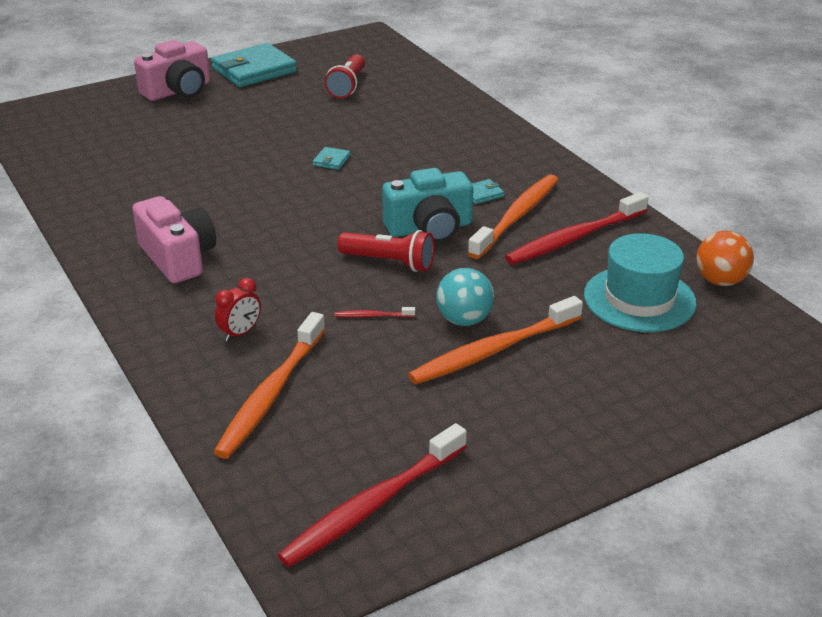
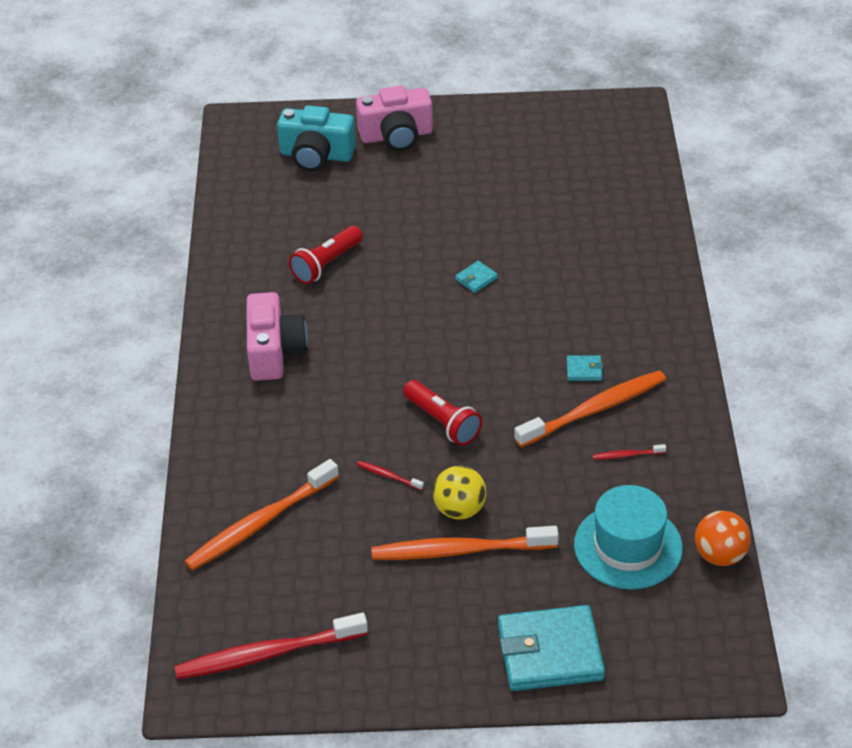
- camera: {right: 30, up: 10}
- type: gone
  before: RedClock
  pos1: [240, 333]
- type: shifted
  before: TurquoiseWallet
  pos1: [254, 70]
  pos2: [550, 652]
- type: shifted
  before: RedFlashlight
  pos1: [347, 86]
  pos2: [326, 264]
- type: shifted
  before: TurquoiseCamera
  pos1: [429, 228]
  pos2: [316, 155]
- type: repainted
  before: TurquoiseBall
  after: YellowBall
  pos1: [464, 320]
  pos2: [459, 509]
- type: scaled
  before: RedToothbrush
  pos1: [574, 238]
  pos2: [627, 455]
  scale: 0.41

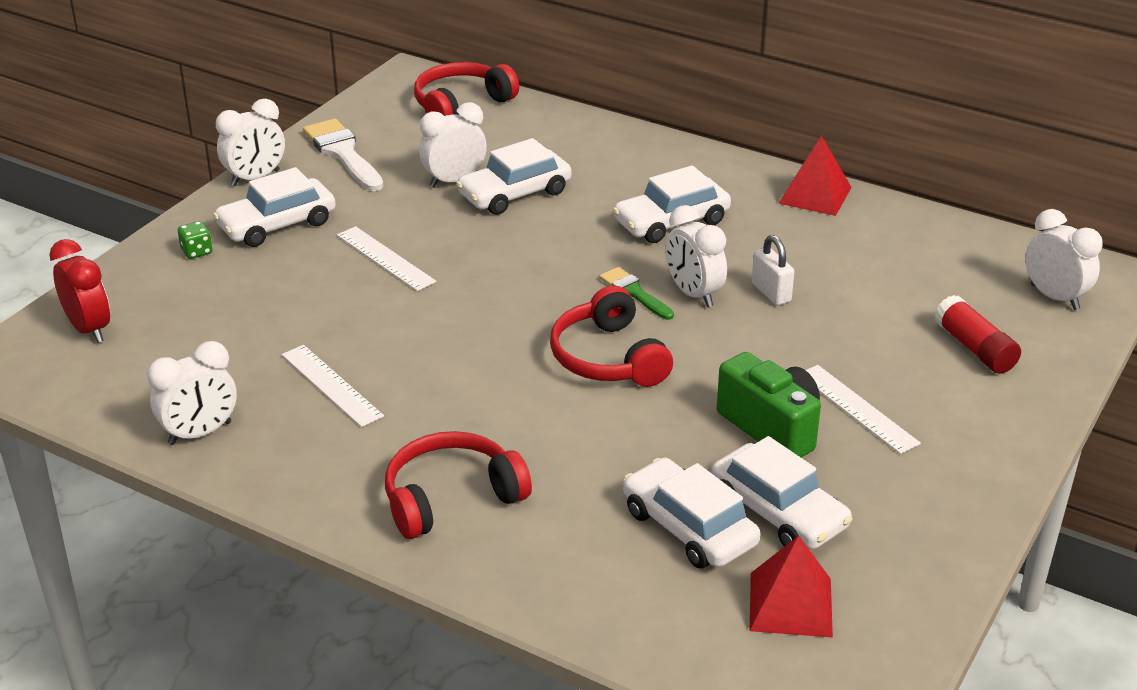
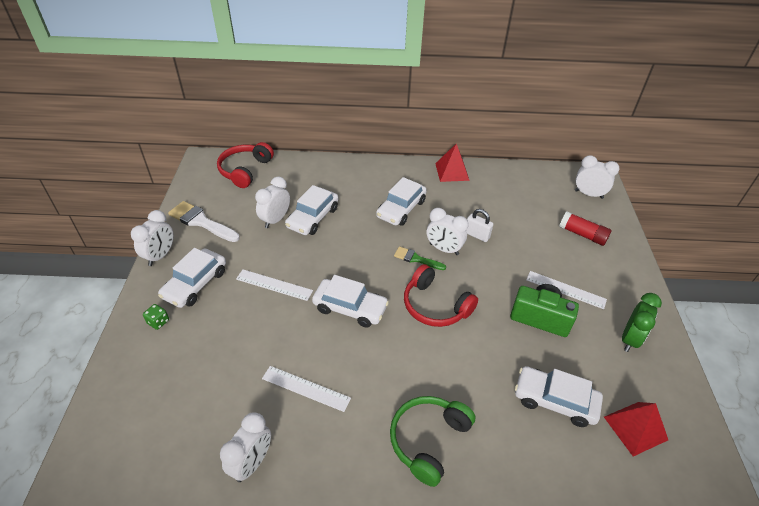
- camera: {right: -30, up: 10}
- type: gone
  before: RedClock
  pos1: [89, 329]
- type: new
  after: GreenClock
  pos2: [630, 339]
- type: shifted
  before: WhiteCar
  pos1: [778, 512]
  pos2: [350, 308]
- type: repainted
  before: RedHeadphones
  after: GreenHeadphones
  pos1: [451, 497]
  pos2: [428, 440]

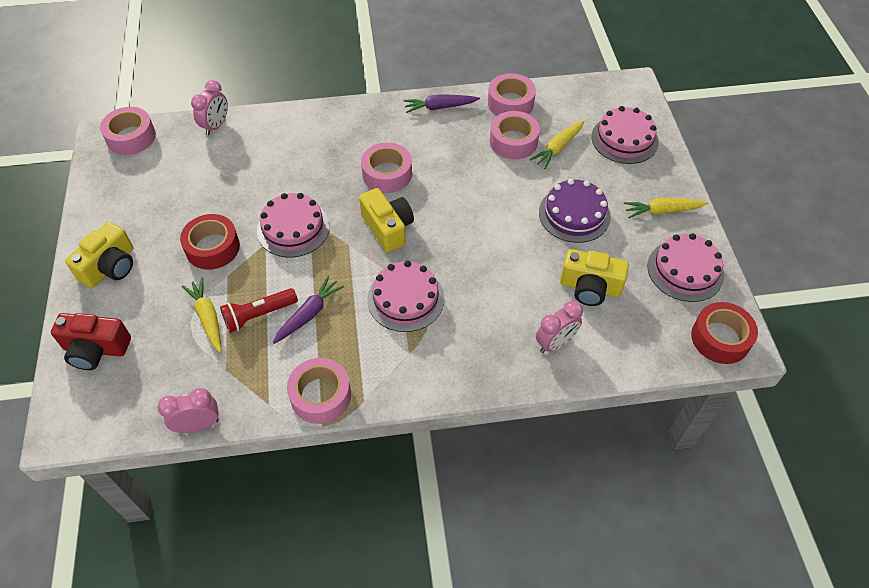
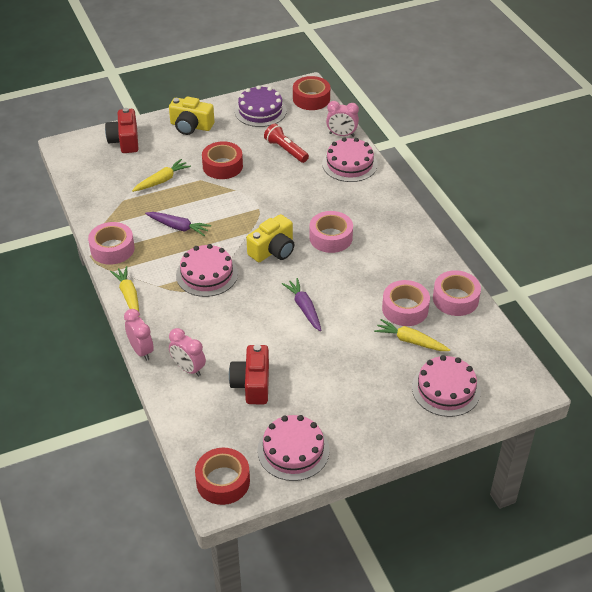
- camera: {right: 75, up: -10}
- type: shifted
  before: PinkClock
  pos1: [198, 425]
  pos2: [141, 350]
- type: shifted
  before: RedFlashlight
  pos1: [258, 315]
  pos2: [286, 150]
- type: shifted
  before: PinkCake
  pos1: [293, 228]
  pos2: [349, 164]
- type: shifted
  before: PurpleCarrot
  pos1: [440, 107]
  pos2: [304, 308]
- type: shifted
  before: PurpleCake
  pos1: [574, 214]
  pos2: [260, 111]
- type: shifted
  before: YellowCarrot
  pos1: [662, 211]
  pos2: [129, 296]
- type: repainted
  before: PinkTape
  after: RedTape
  pos1: [131, 137]
  pos2: [311, 99]
- type: repainted
  before: YellowCamera
  after: RedCamera
  pos1: [590, 287]
  pos2: [252, 384]

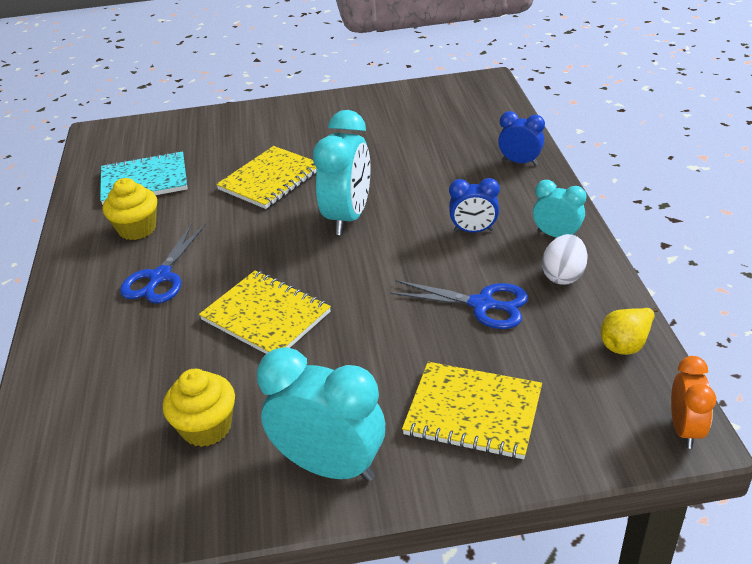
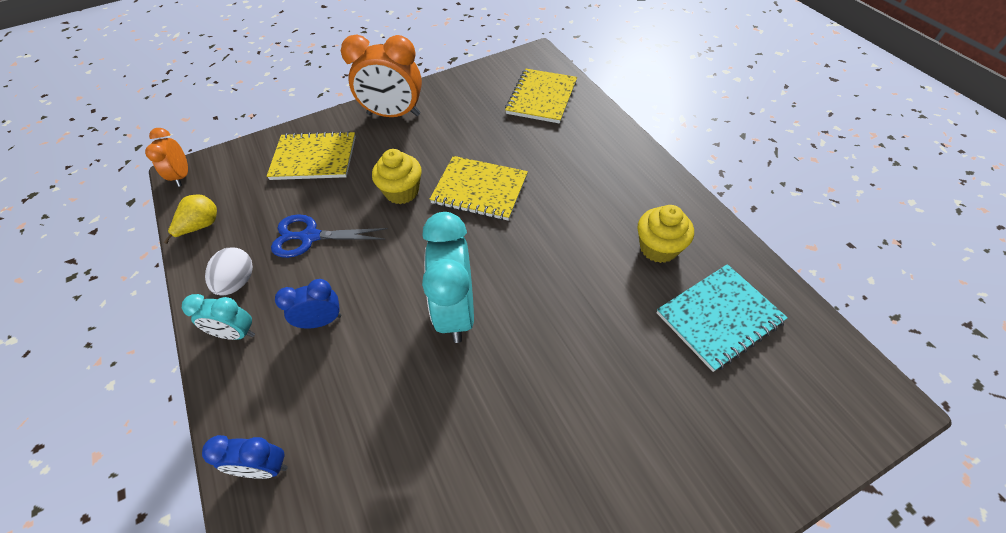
- camera: {right: 160, up: 15}
- type: gone
  before: BlueScissors
  pos1: [160, 277]
- type: shifted
  before: YellowCupcake
  pos1: [206, 427]
  pos2: [402, 192]
- type: shifted
  before: YellowNotebook
  pos1: [270, 179]
  pos2: [541, 97]
- type: repainted
  before: TurquoiseClock
  after: OrangeClock
  pos1: [330, 466]
  pos2: [393, 114]

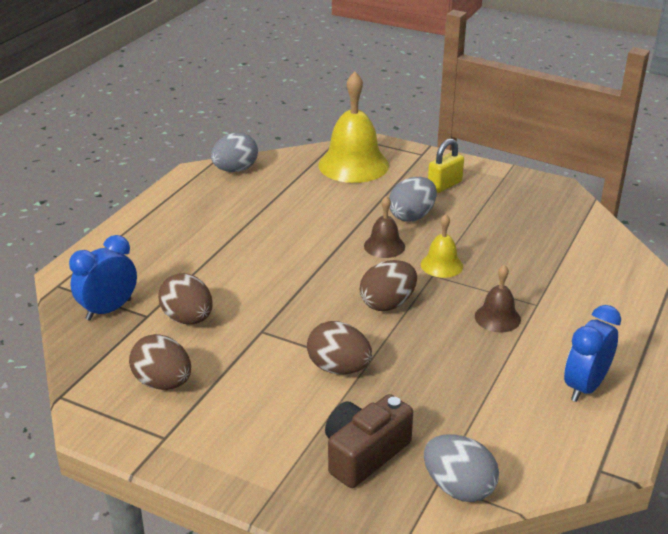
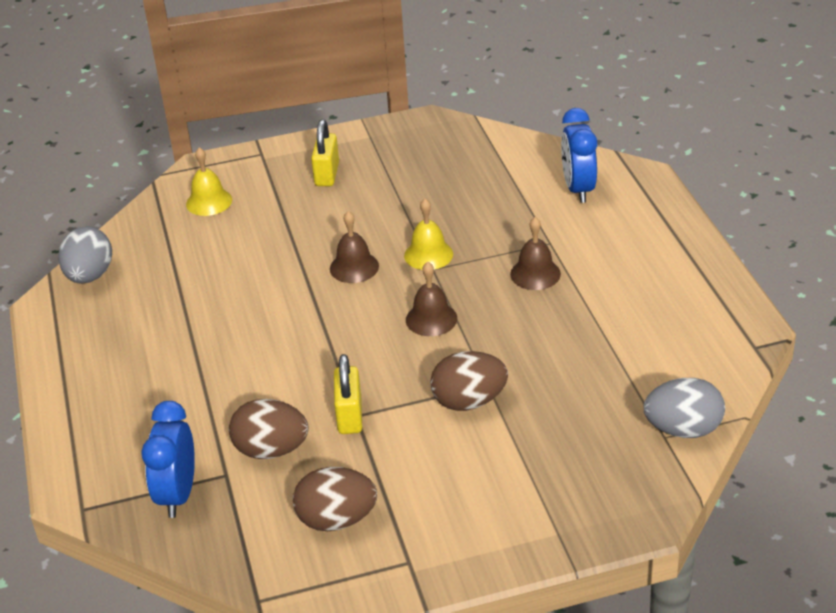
- camera: {right: -40, up: 5}
- type: gone
  before: BrownCamera
  pos1: [364, 453]
- type: gone
  before: GreyEgg
  pos1: [412, 216]
- type: new
  after: YellowPadlock
  pos2: [349, 416]
- type: shifted
  before: BlueClock
  pos1: [585, 387]
  pos2: [578, 189]
- type: swapped
  before: BrownEgg
  after: BrownBell
  pos1: [387, 304]
  pos2: [431, 319]
- type: scaled
  before: YellowBell
  pos1: [353, 165]
  pos2: [209, 202]
  scale: 0.51

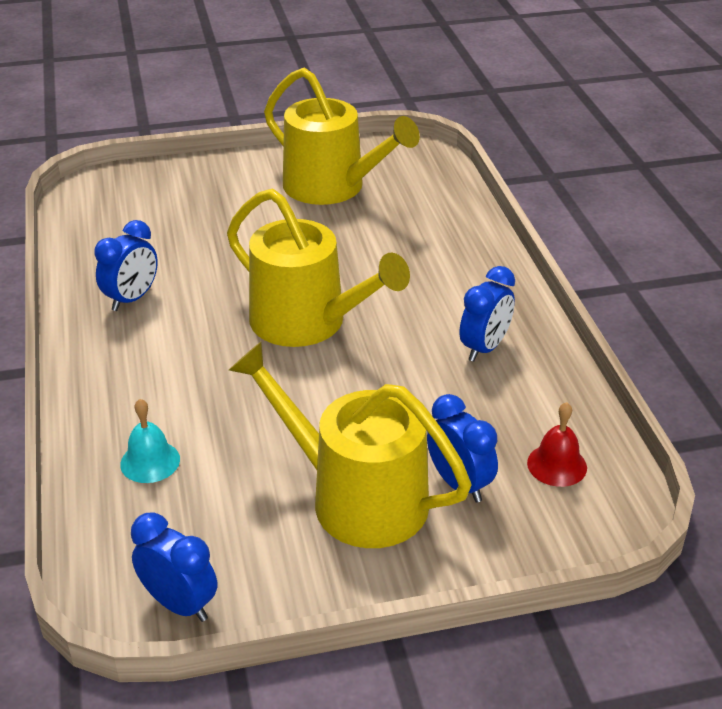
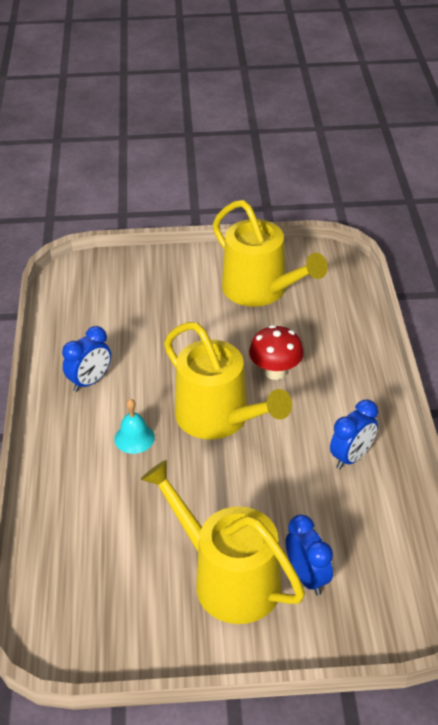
- camera: {right: 10, up: 5}
- type: gone
  before: BlueClock
  pos1: [179, 604]
- type: gone
  before: RedBell
  pos1: [557, 465]
- type: new
  after: RedMushroom
  pos2: [275, 372]
- type: shifted
  before: TurquoiseBell
  pos1: [150, 461]
  pos2: [134, 438]

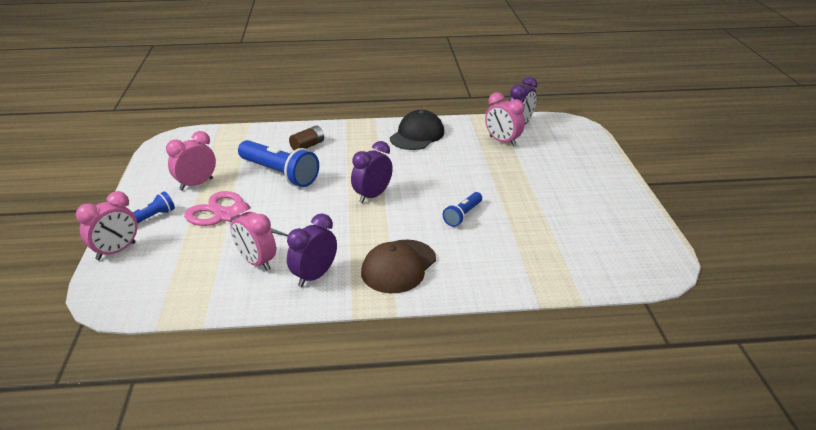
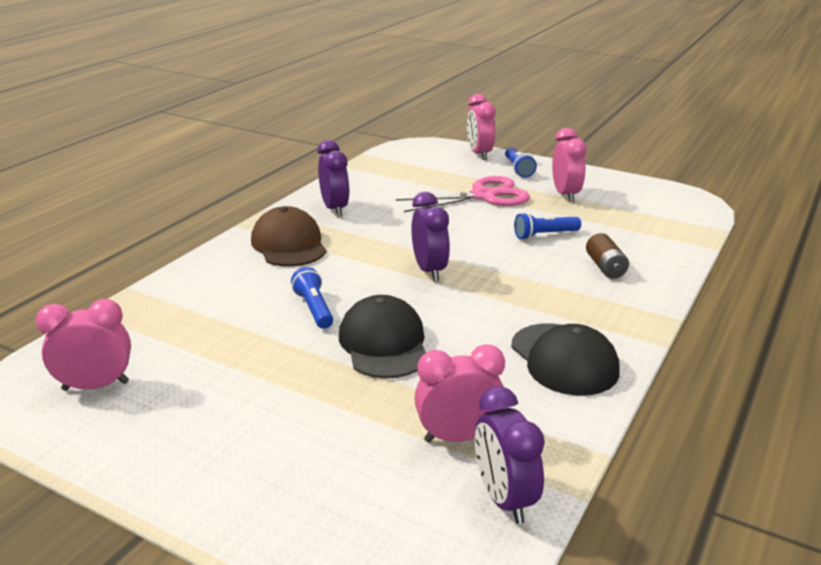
- camera: {right: 125, up: -5}
- type: new
  after: BlackCap
  pos2: [384, 343]
- type: shifted
  before: PinkClock
  pos1: [256, 262]
  pos2: [96, 386]
- type: scaled
  before: BlueFlashlight
  pos1: [279, 173]
  pos2: [545, 235]
  scale: 0.54

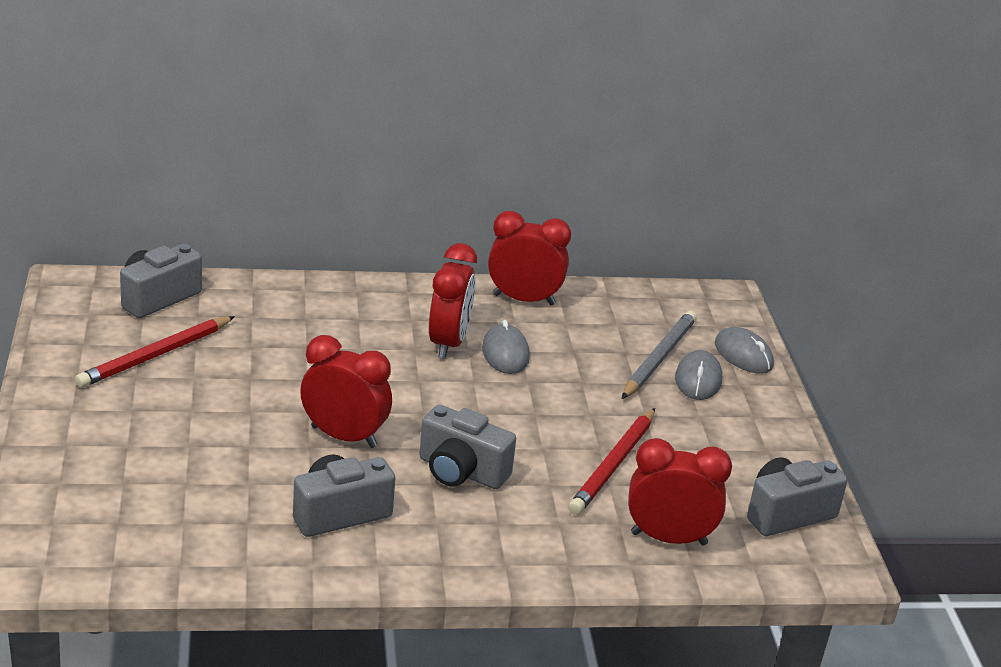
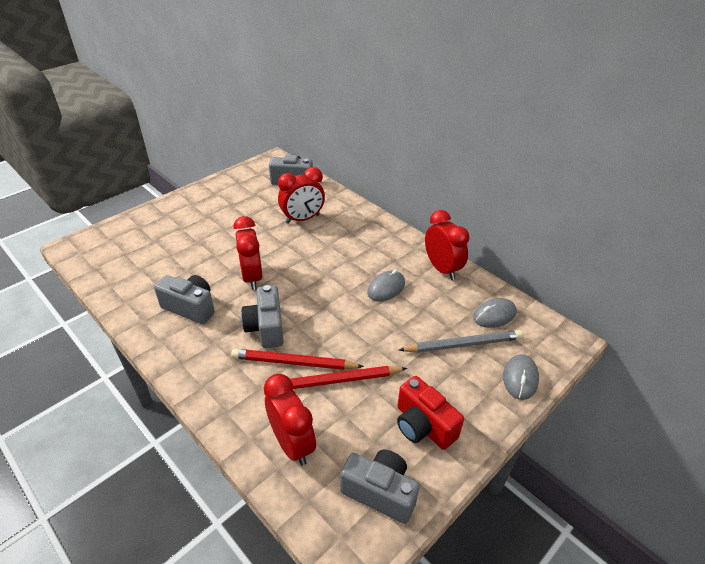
- camera: {right: 55, up: 10}
- type: new
  after: RedCamera
  pos2: [423, 426]
- type: shifted
  before: RedPencil
  pos1: [155, 355]
  pos2: [294, 362]
- type: shifted
  before: RedClock
  pos1: [448, 343]
  pos2: [302, 219]
- type: shifted
  before: GreyMouse
  pos1: [698, 380]
  pos2: [494, 315]

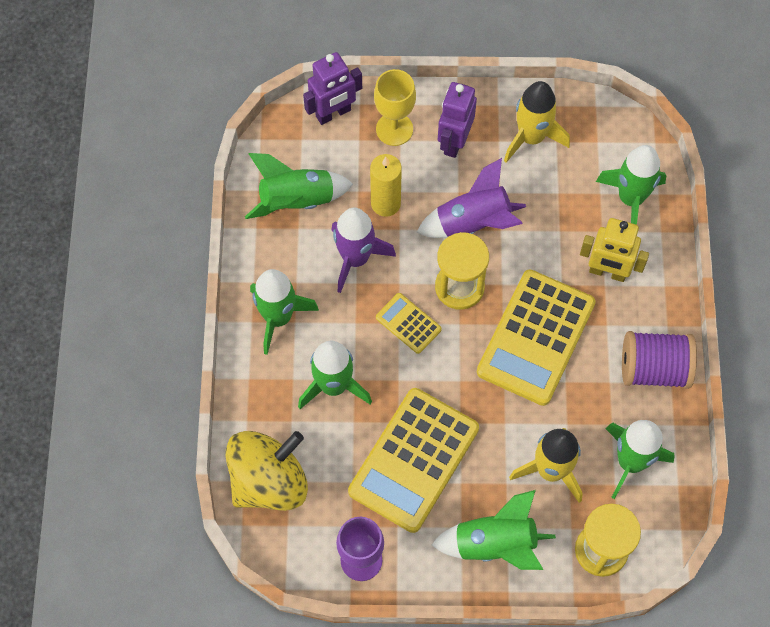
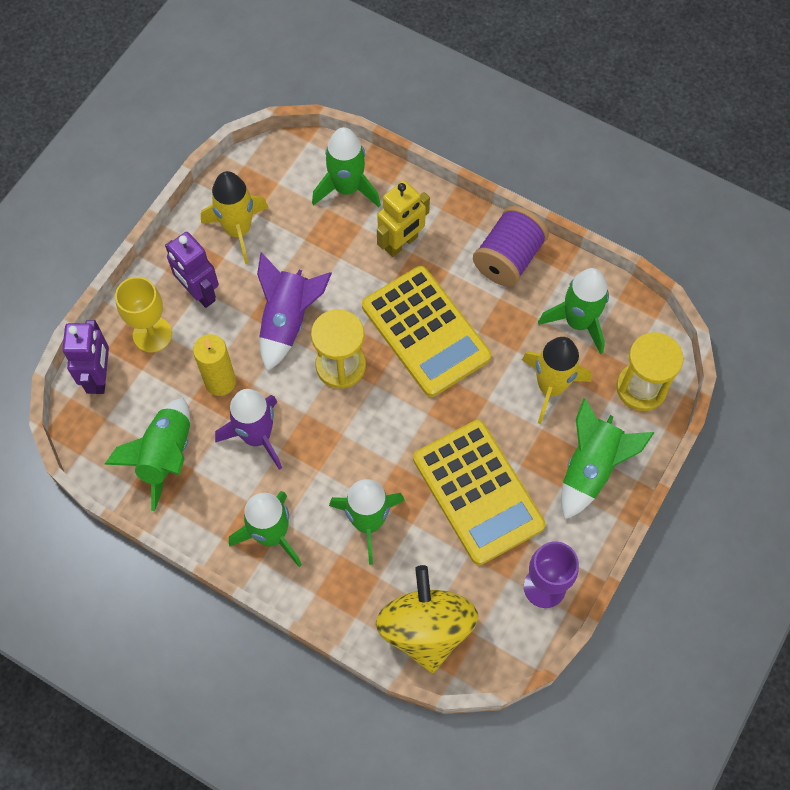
- camera: {right: -60, up: 0}
- type: gone
  before: YellowCalculator
  pos1: [408, 323]

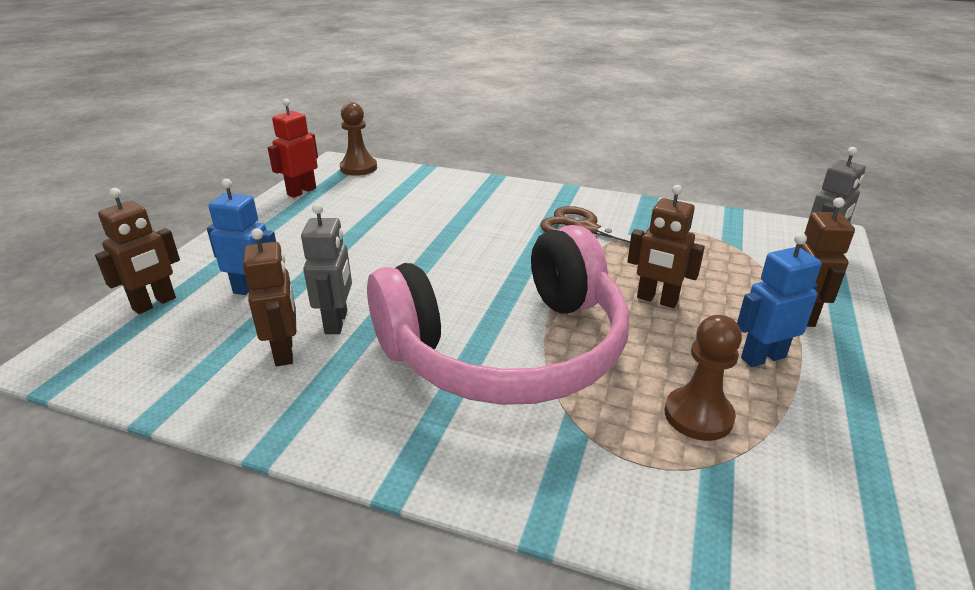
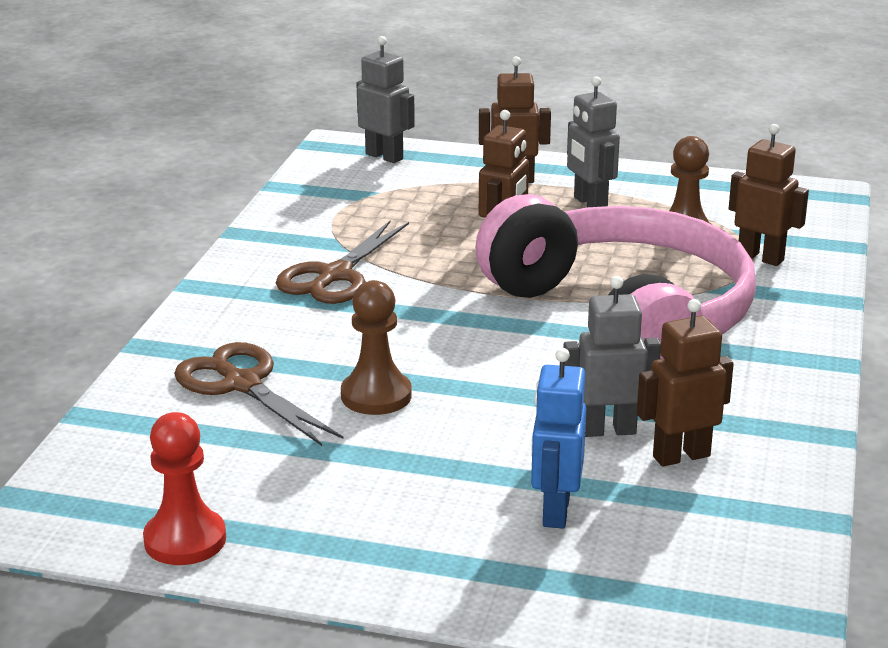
- camera: {right: -95, up: -5}
- type: new
  after: BrownScissors
  pos2: [242, 384]
- type: shifted
  before: BrownRobot
  pos1: [154, 304]
  pos2: [760, 257]
- type: shifted
  before: BrownPawn
  pos1: [358, 168]
  pos2: [376, 396]
- type: swapped
  before: RedRobot
  after: RedPawn
  pos1: [301, 191]
  pos2: [185, 540]
- type: repainted
  before: BlueRobot
  after: GreyRobot
  pos1: [762, 357]
  pos2: [589, 203]

